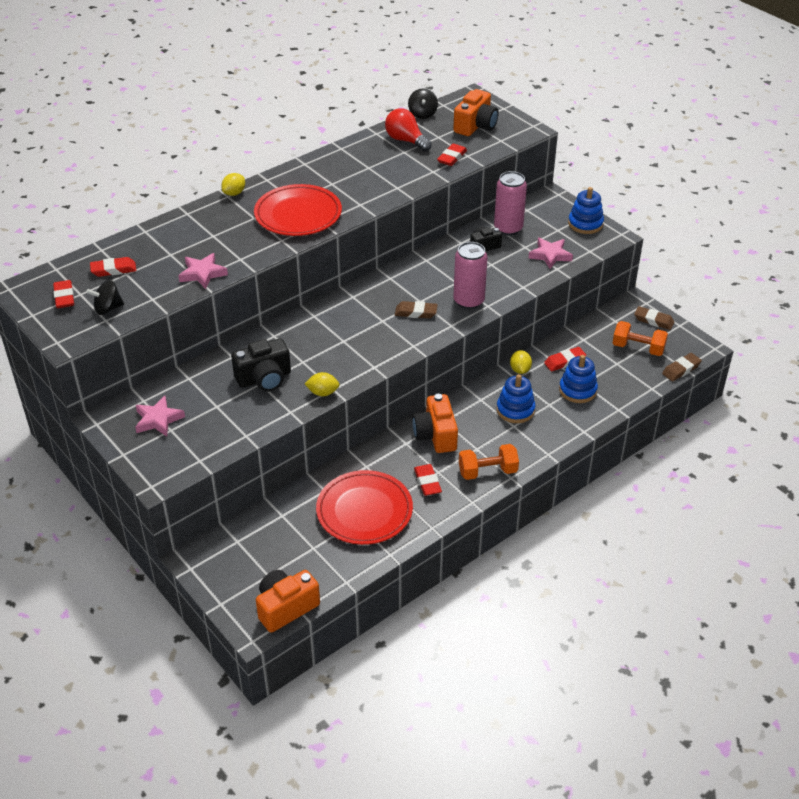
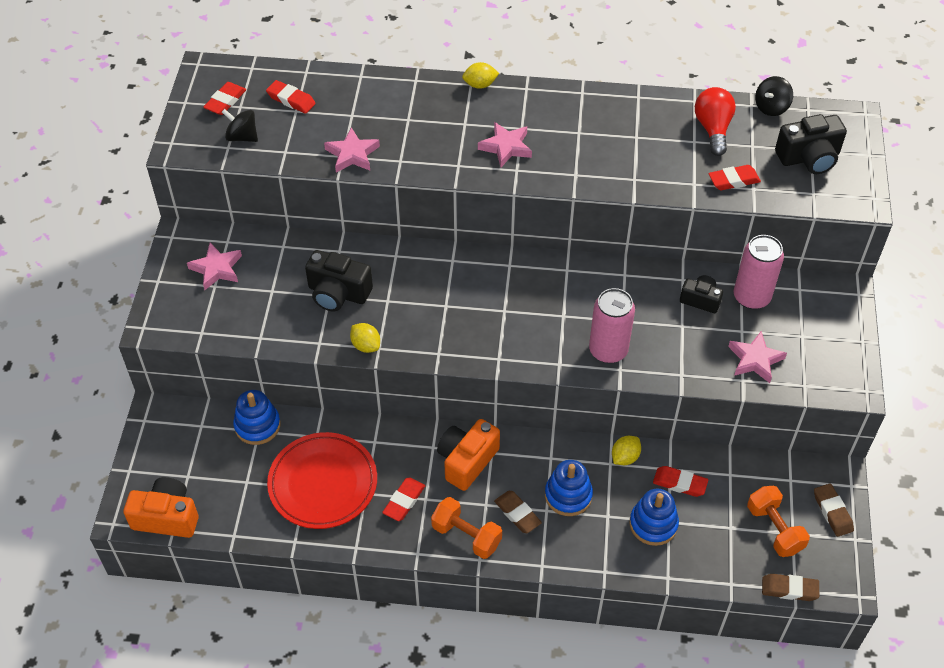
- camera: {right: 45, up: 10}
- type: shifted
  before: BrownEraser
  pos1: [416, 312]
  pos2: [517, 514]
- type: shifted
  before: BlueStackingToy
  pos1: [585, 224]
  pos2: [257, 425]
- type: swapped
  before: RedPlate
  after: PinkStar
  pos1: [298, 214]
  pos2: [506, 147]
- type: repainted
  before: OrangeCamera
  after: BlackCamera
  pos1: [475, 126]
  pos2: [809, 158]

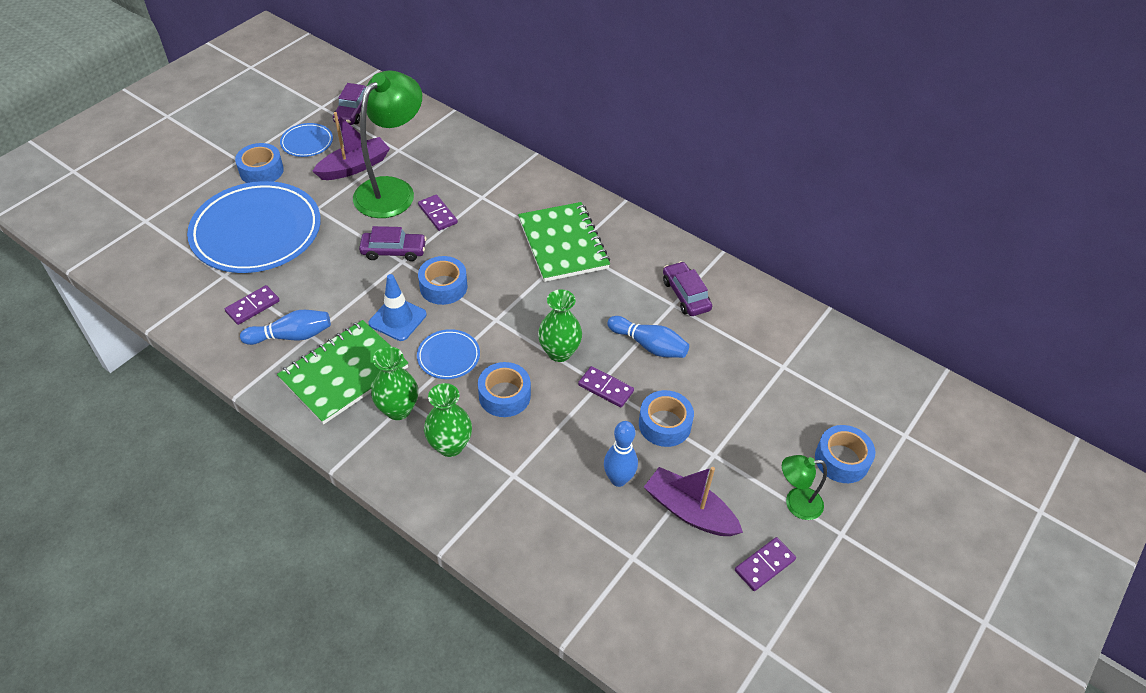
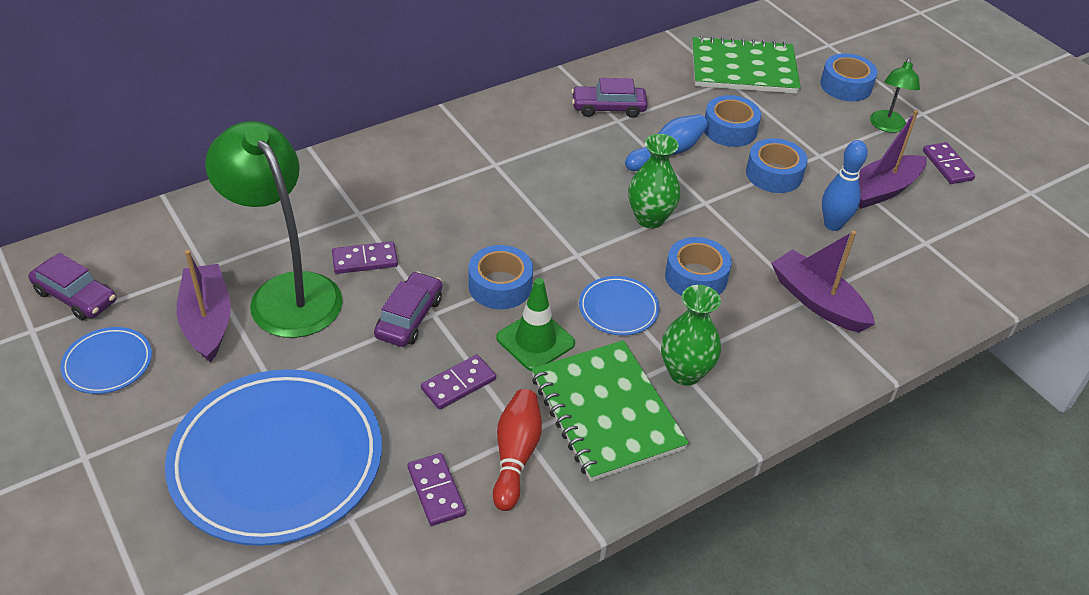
- camera: {right: -70, up: -5}
- type: gone
  before: GreenVase
  pos1: [450, 446]
- type: new
  after: PurpleBoat
  pos2: [817, 301]
- type: shifted
  before: BlueTape
  pos1: [261, 170]
  pos2: [729, 129]
- type: shifted
  before: GreenNotebook
  pos1: [563, 244]
  pos2: [743, 69]
- type: shifted
  before: PurpleDomino
  pos1: [606, 388]
  pos2: [458, 384]
- type: repainted
  before: BlueBowlingPin
  after: RedBowlingPin
  pos1: [291, 336]
  pos2: [515, 456]
- type: repainted
  before: BlueTrafficCone
  after: GreenTrafficCone
  pos1: [397, 319]
  pos2: [535, 341]

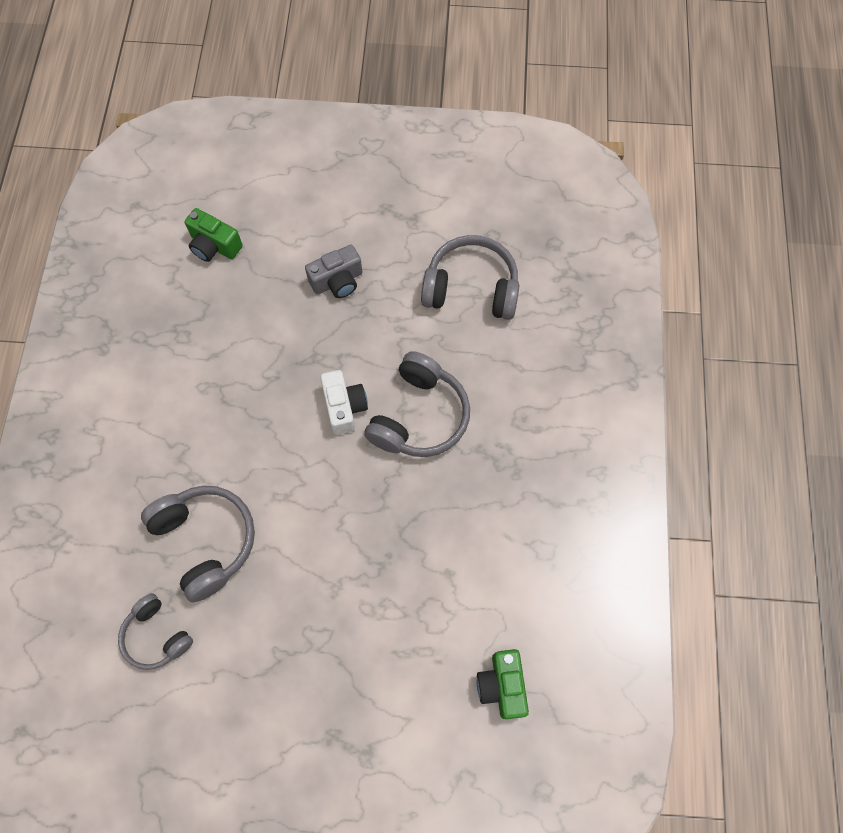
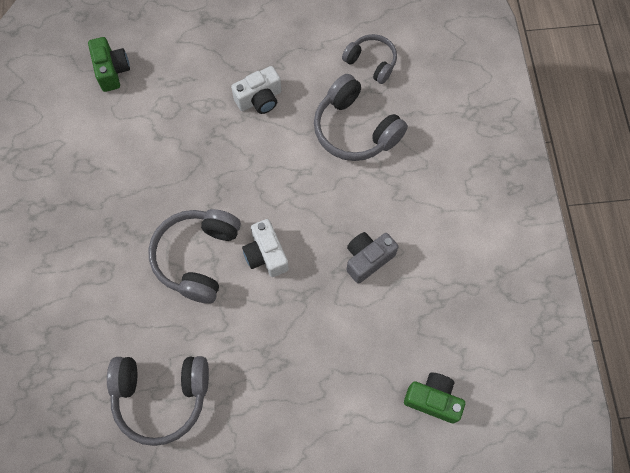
- camera: {right: 170, up: 0}
- type: new
  after: WhiteCamera
  pos2: [259, 99]
- type: shifted
  before: GreyCamera
  pos1: [337, 281]
  pos2: [367, 259]

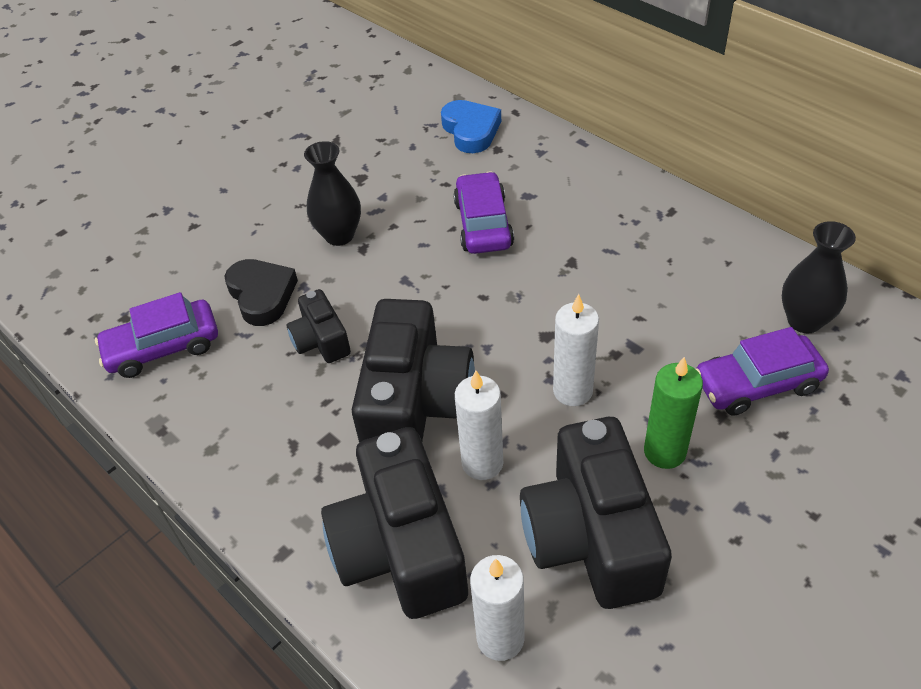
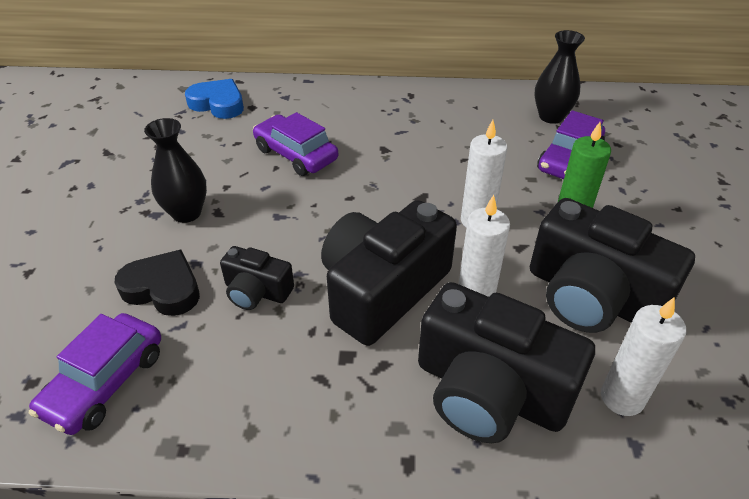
- camera: {right: -45, up: -5}
- type: rotated
  before: BlackCamera
  pos1: [415, 403]
  pos2: [383, 290]
  turn: -105

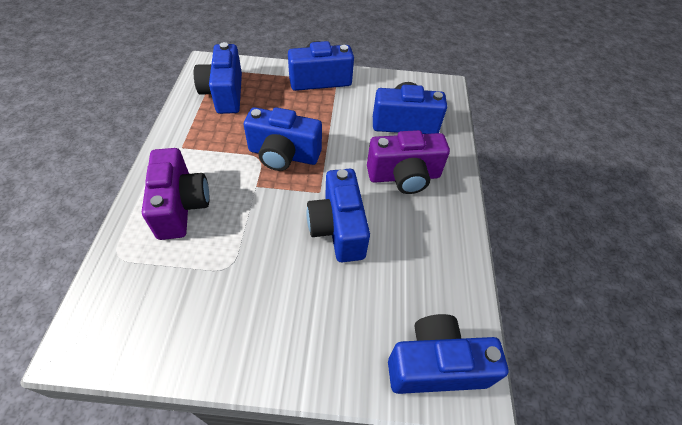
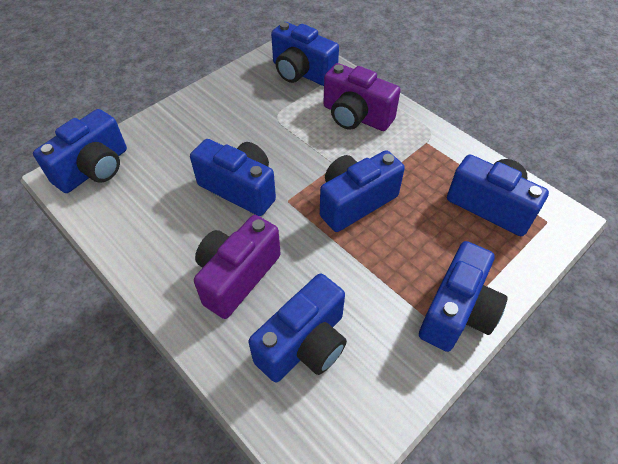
- camera: {right: 135, up: 0}
- type: new
  after: BlueCamera
  pos2: [301, 72]

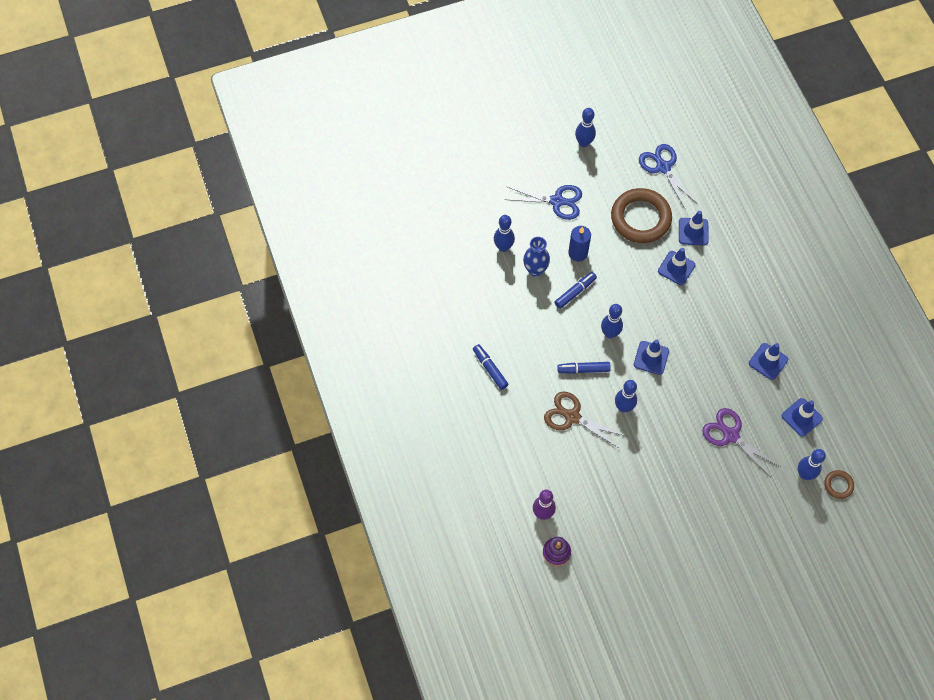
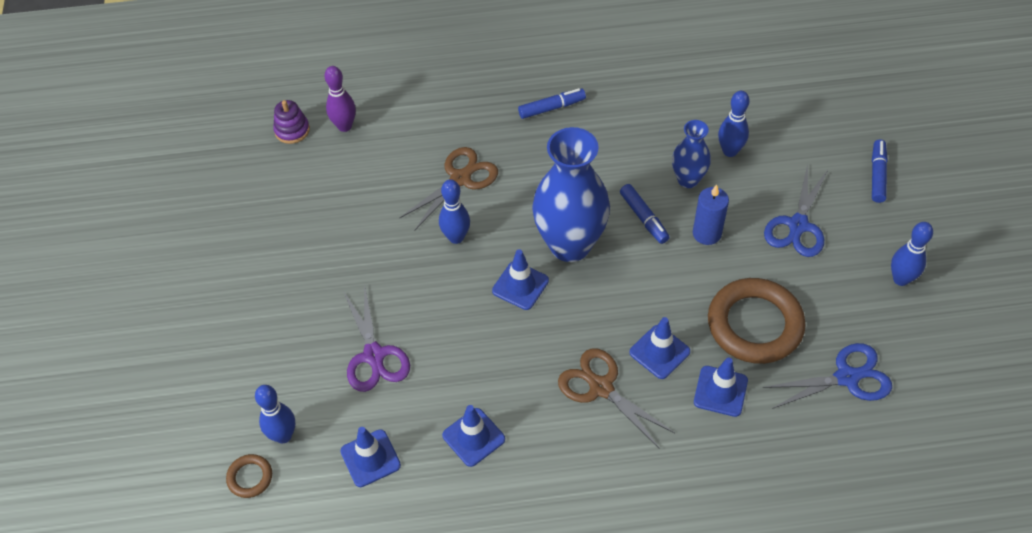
- camera: {right: 105, up: -10}
- type: new
  after: BrownScissors
  pos2: [601, 388]
- type: shifted
  before: BlueMarker
  pos1: [583, 369]
  pos2: [877, 175]
- type: swapped
  before: BlueBowlingPin
  after: BlueVase
  pos1: [610, 333]
  pos2: [570, 245]
- type: rotated
  before: PurpleScissors
  pos1: [730, 435]
  pos2: [374, 355]
  turn: 105

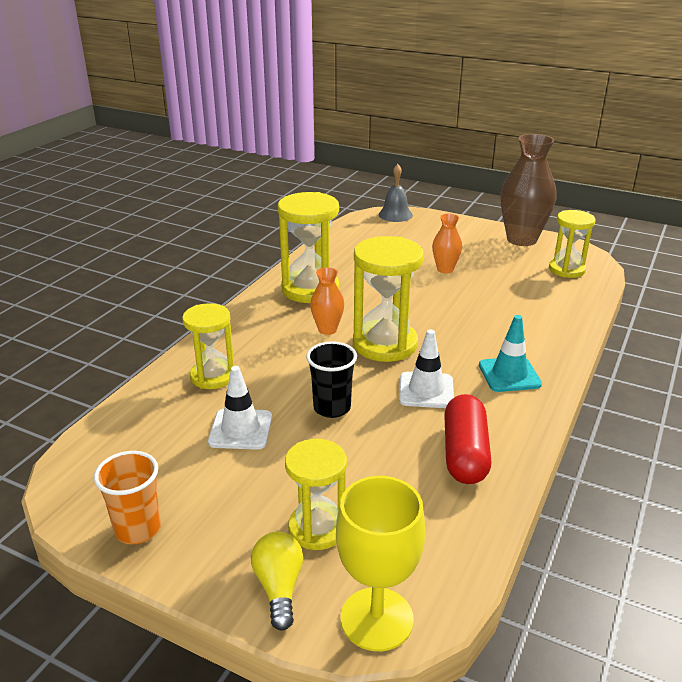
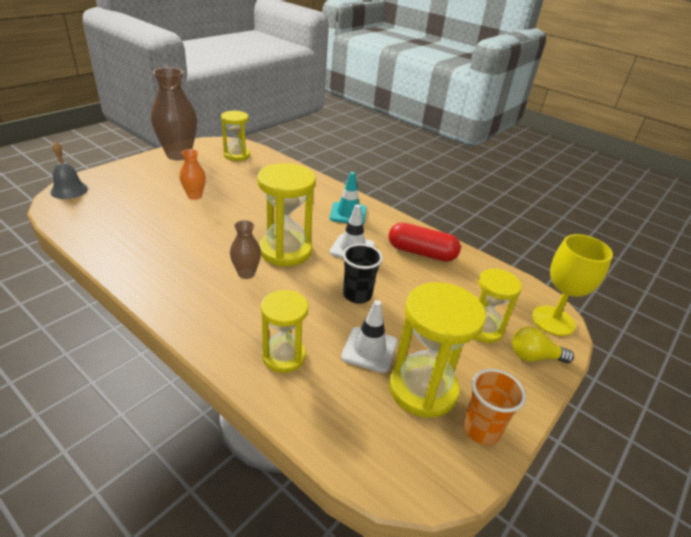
- camera: {right: -80, up: 5}
- type: shifted
  before: YellowHourglass
  pos1: [310, 289]
  pos2: [423, 389]
- type: repainted
  before: OrangeVase
  after: BrownVase
  pos1: [327, 329]
  pos2: [246, 273]

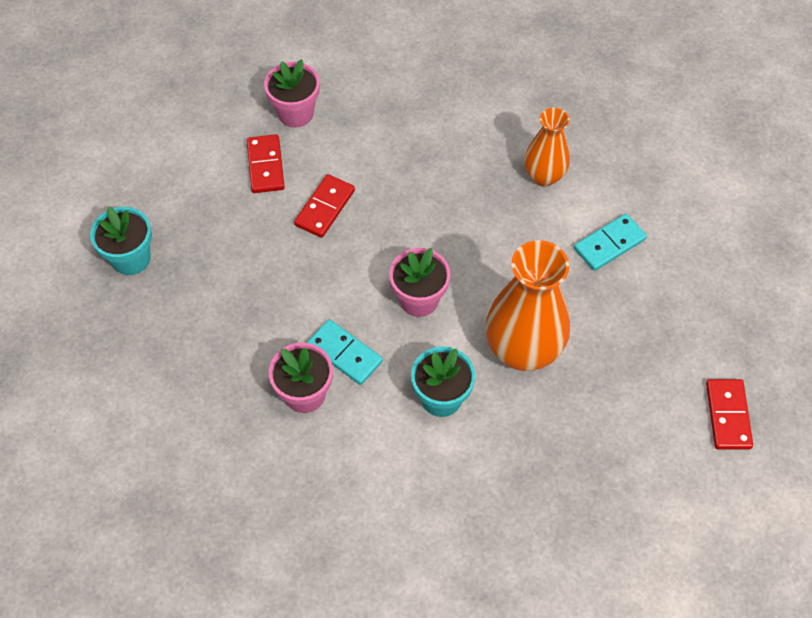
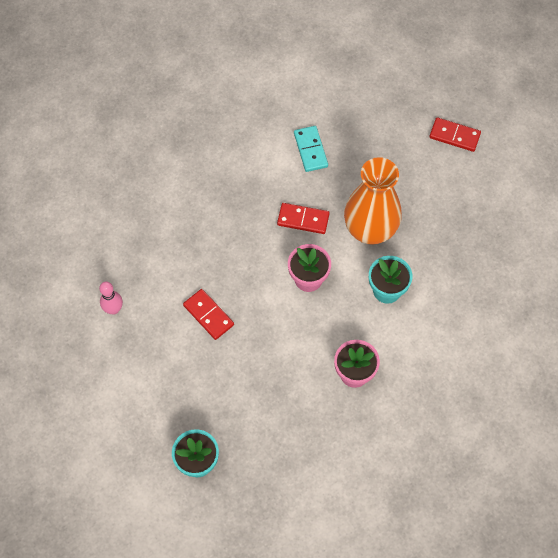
- camera: {right: -70, up: 5}
- type: gone
  before: TurquoiseDomino
  pos1: [345, 353]
- type: gone
  before: OrangeVase
  pos1: [544, 176]
- type: shifted
  before: RedDomino
  pos1: [266, 166]
  pos2: [303, 219]
- type: swapped
  before: PinkFlowerPot
  after: PinkBowlingPin
  pos1: [296, 113]
  pos2: [113, 309]

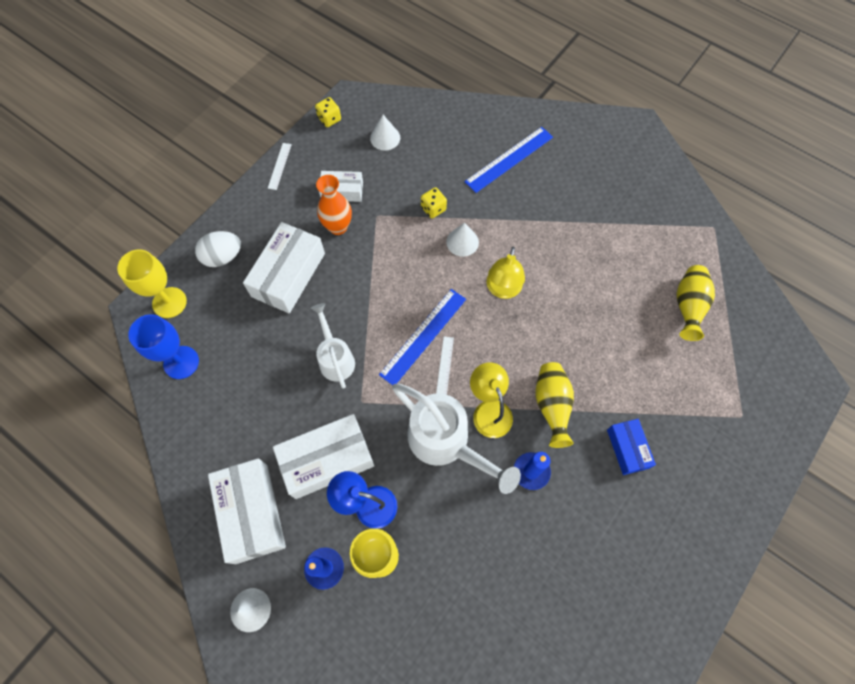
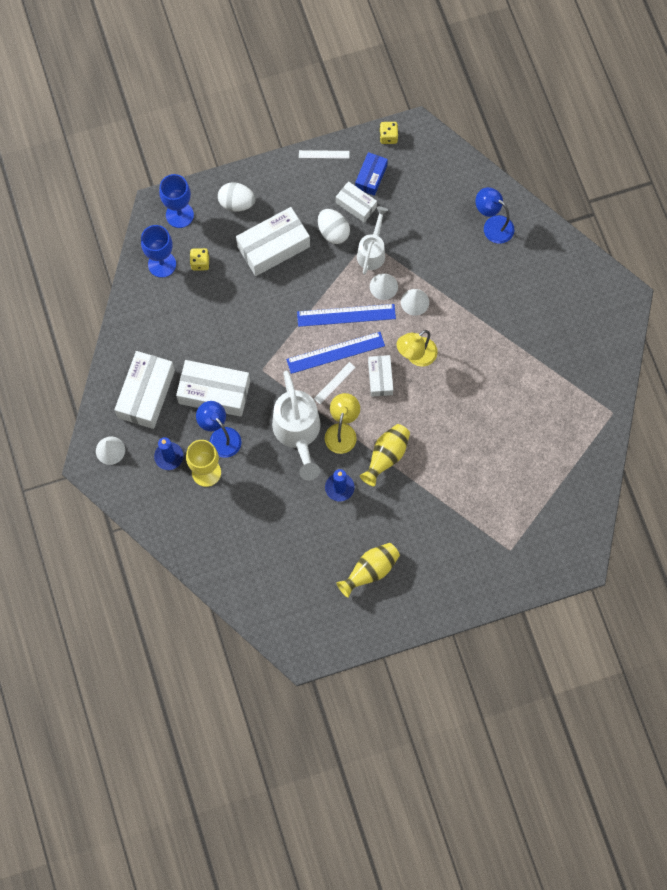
- camera: {right: 35, up: 5}
- type: new
  after: WhiteBox
  pos2: [380, 378]
- type: new
  after: BlueLamp
  pos2: [493, 225]
- type: shifted
  before: WhiteWateringCan
  pos1: [335, 358]
  pos2: [372, 252]
- type: shifted
  before: WhiteCone
  pos1: [385, 138]
  pos2: [383, 286]
- type: shifted
  before: YellowDice
  pos1: [433, 209]
  pos2: [200, 263]
- type: shifted
  before: BlueRuler
  pos1: [509, 159]
  pos2: [346, 315]
- type: shifted
  before: BlueBox
  pos1: [627, 449]
  pos2: [371, 177]
- type: shifted
  before: YellowVase
  pos1: [688, 307]
  pos2: [370, 571]
- type: swapped
  before: OrangeVase
  after: WhiteEgg
  pos1: [338, 227]
  pos2: [333, 232]
- type: repainted
  before: YellowGoblet
  after: BlueGoblet
  pos1: [169, 302]
  pos2: [179, 215]
- type: rotated
  before: WhiteRuler
  pos1: [279, 166]
  pos2: [324, 154]
  turn: 45

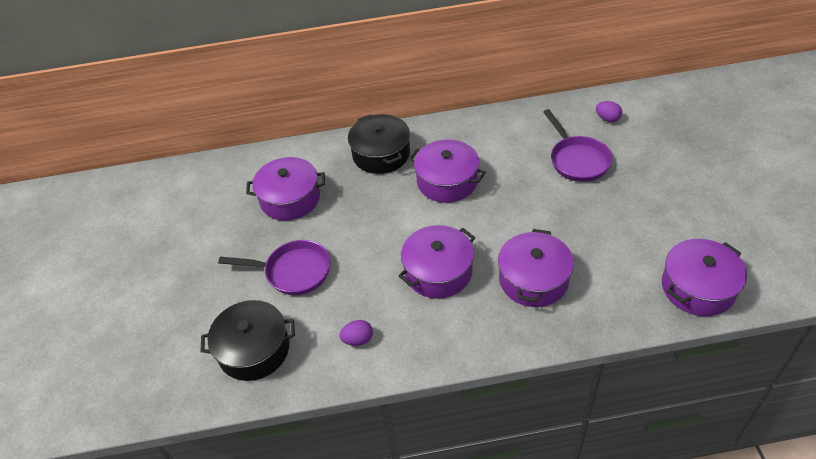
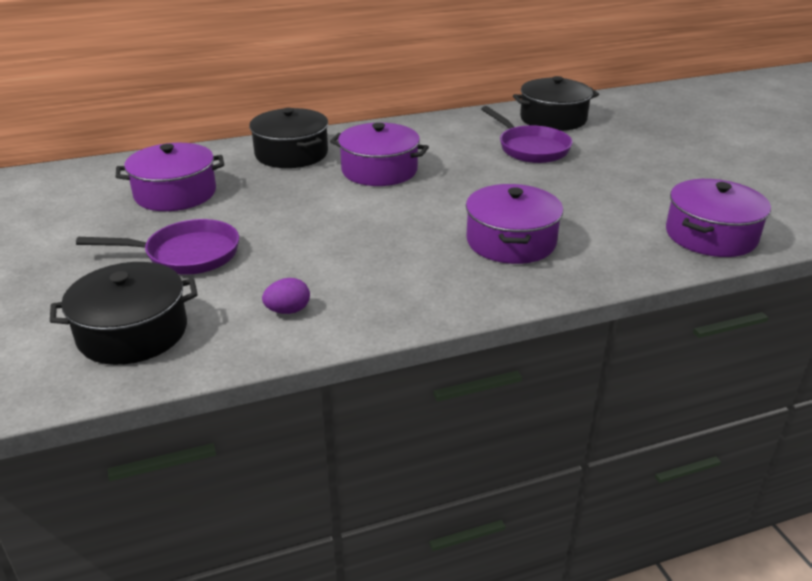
- camera: {right: -15, up: -15}
- type: gone
  before: PurplePot
  pos1: [438, 272]
- type: swapped
  before: PurpleEgg
  after: BlackPot
  pos1: [607, 119]
  pos2: [553, 119]

